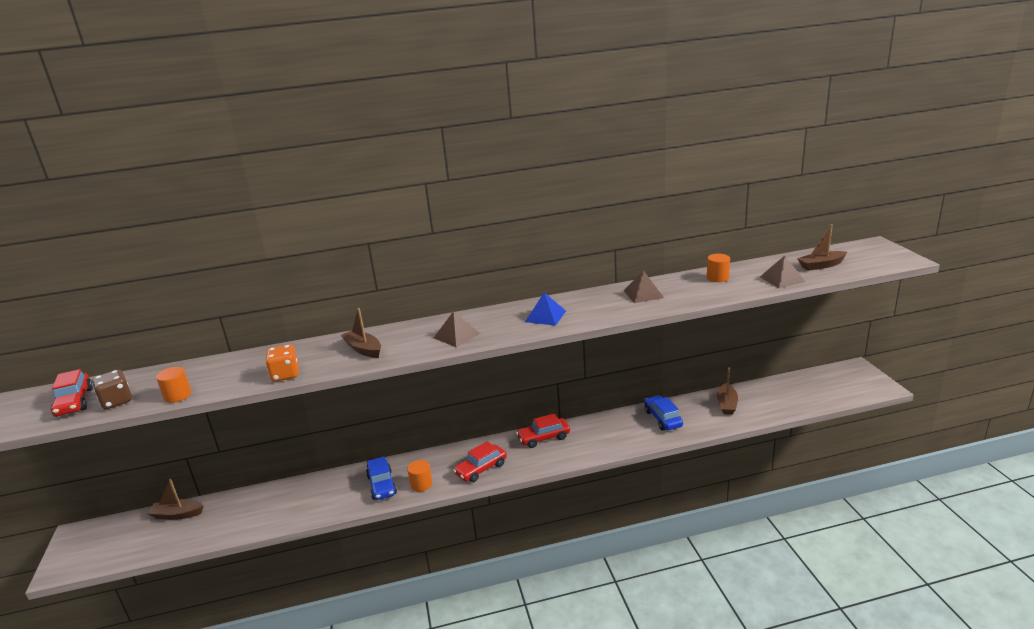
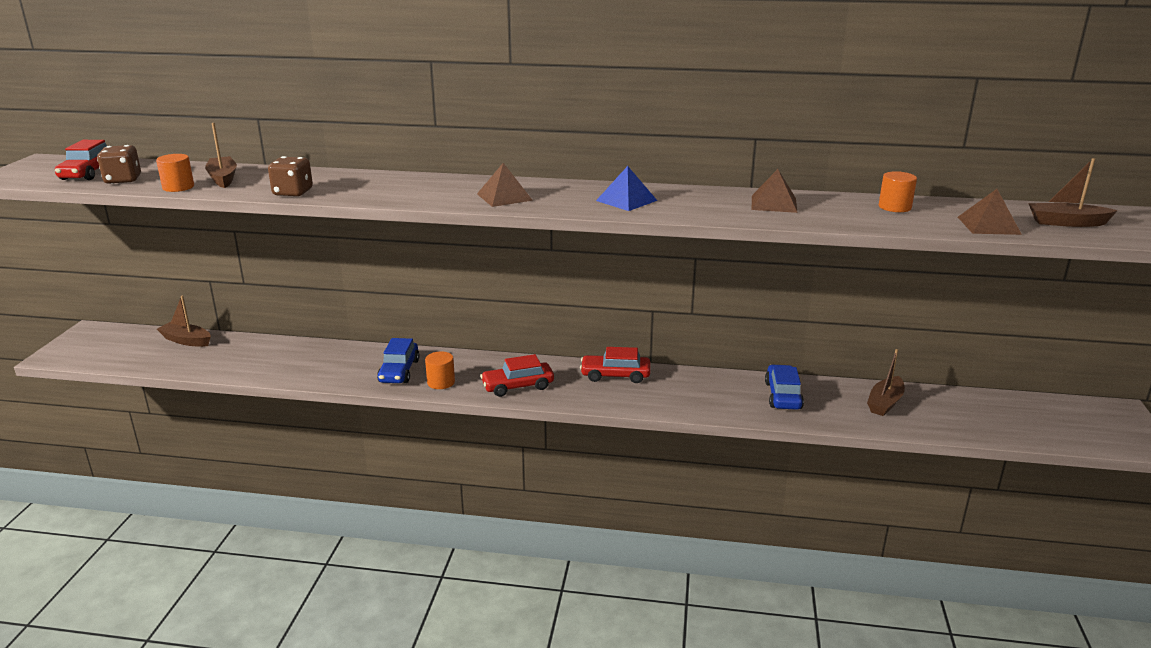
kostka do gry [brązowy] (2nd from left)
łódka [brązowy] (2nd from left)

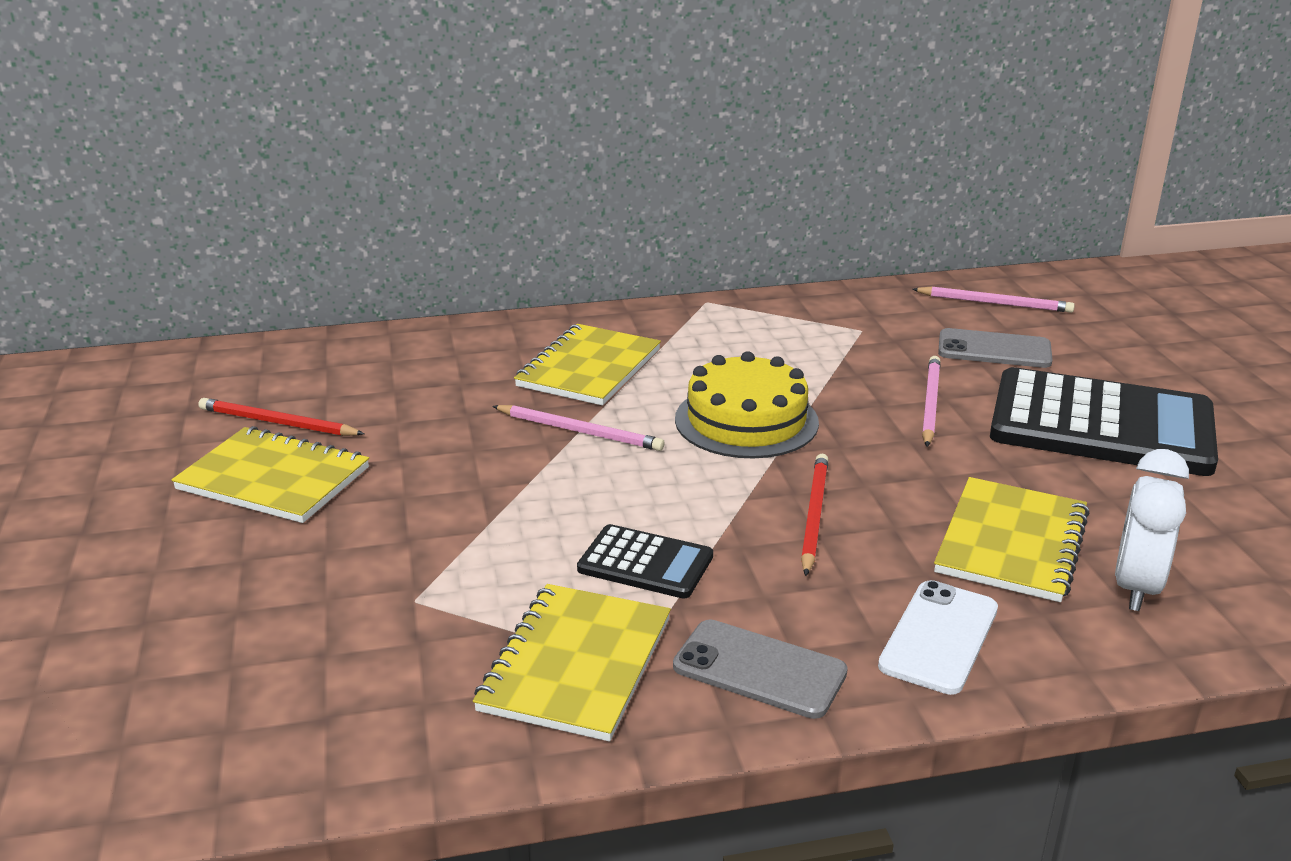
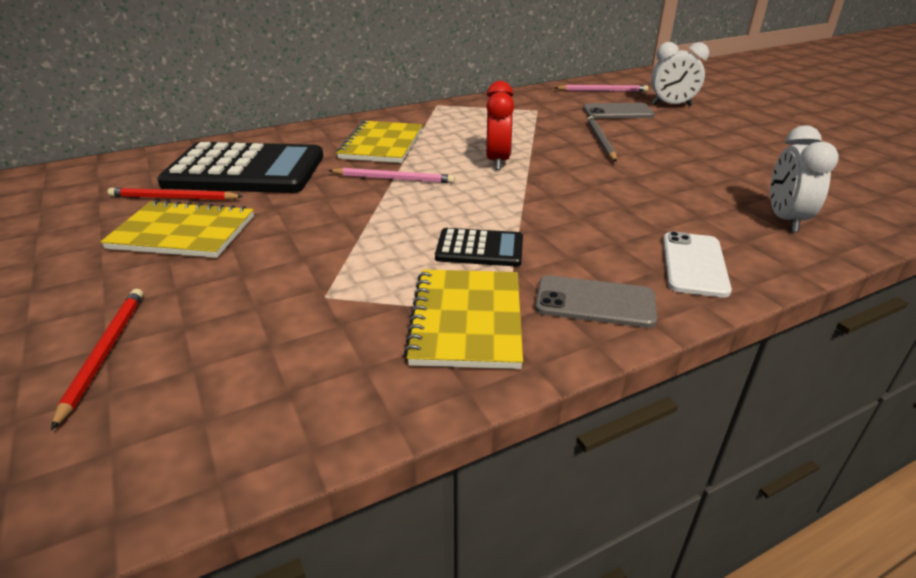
budzik [czerwony]
ołówek [czerwony] (1st from left)
ołówek [szary]
zeszyt [żółty] (4th from left in the first image)
kalkulator [czarny] (1st from left)
budzik [biały] (1st from left)

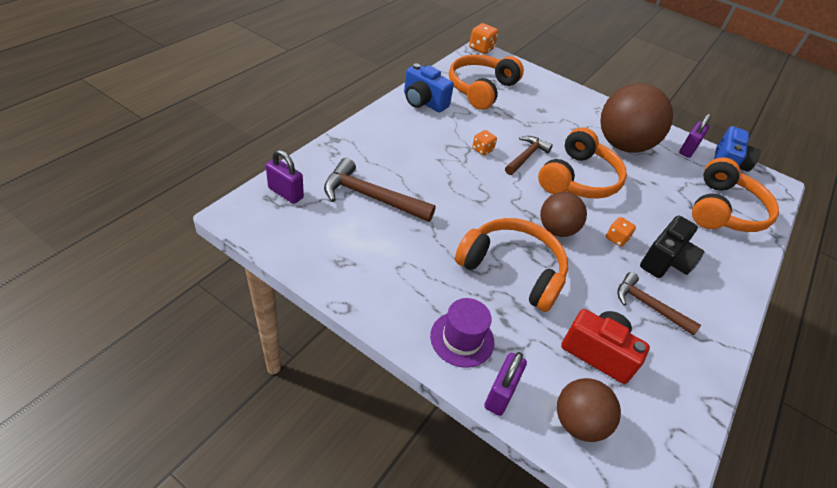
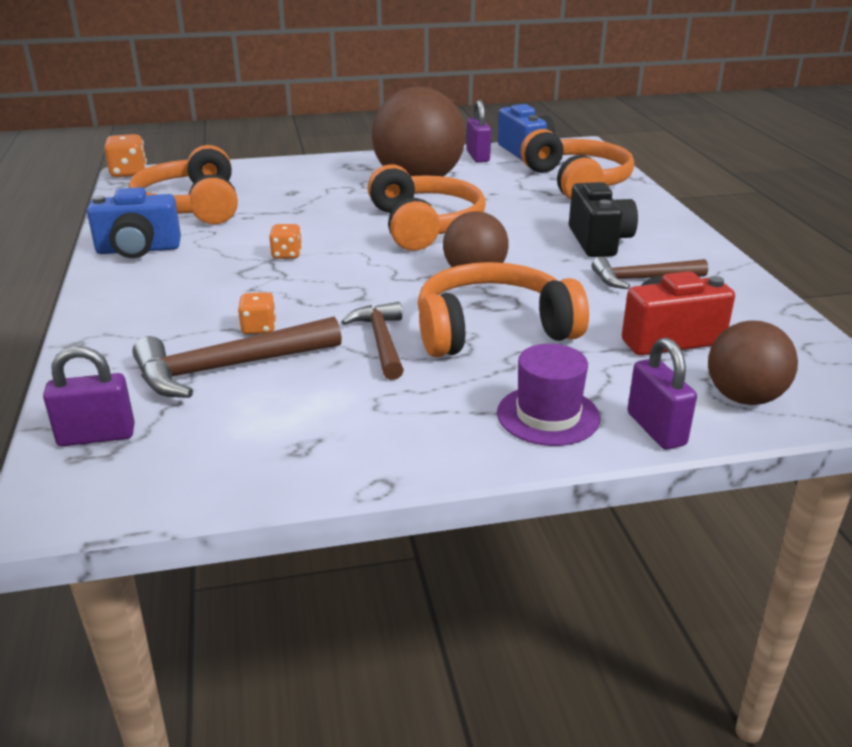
młotek [brązowy] (2nd from left)
kostka do gry [pomarańczowy] (2nd from left)

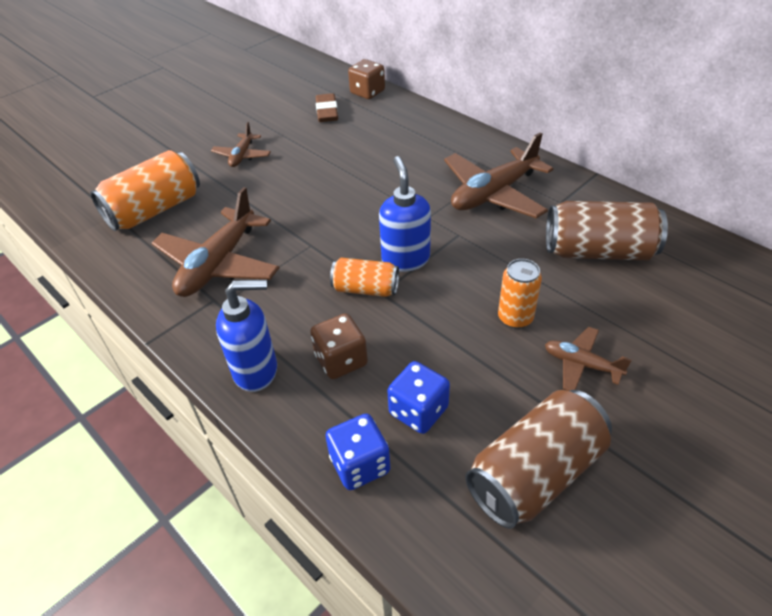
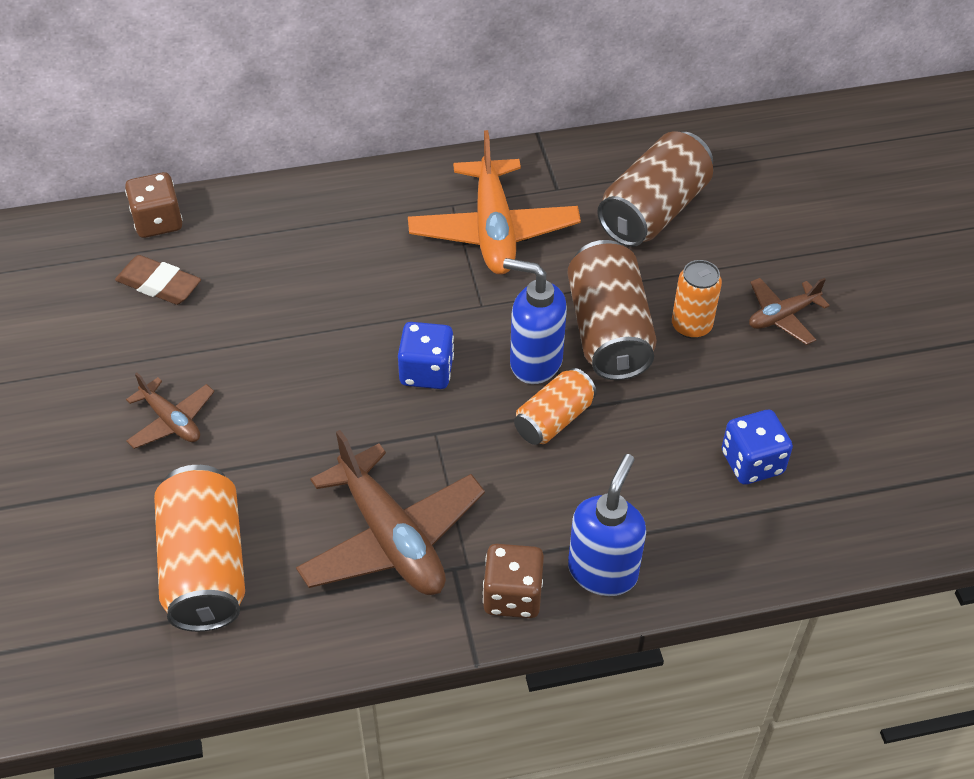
kostka do gry [brązowy] (2nd from left)
kostka do gry [niebieski] (1st from left)
samolot [pomarańczowy]
puszka [brązowy] (1st from left)

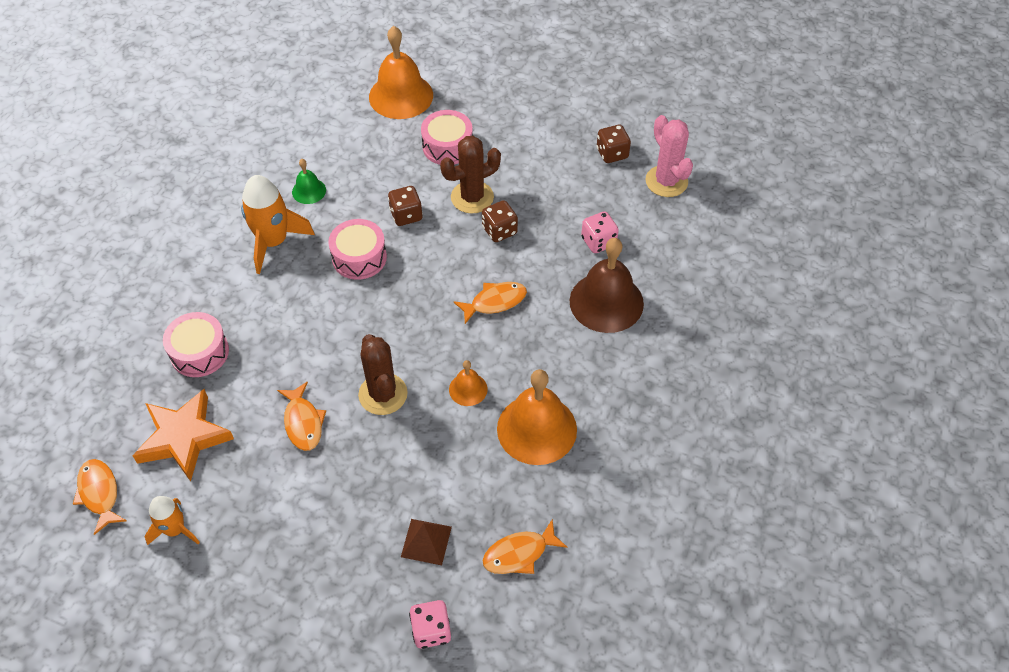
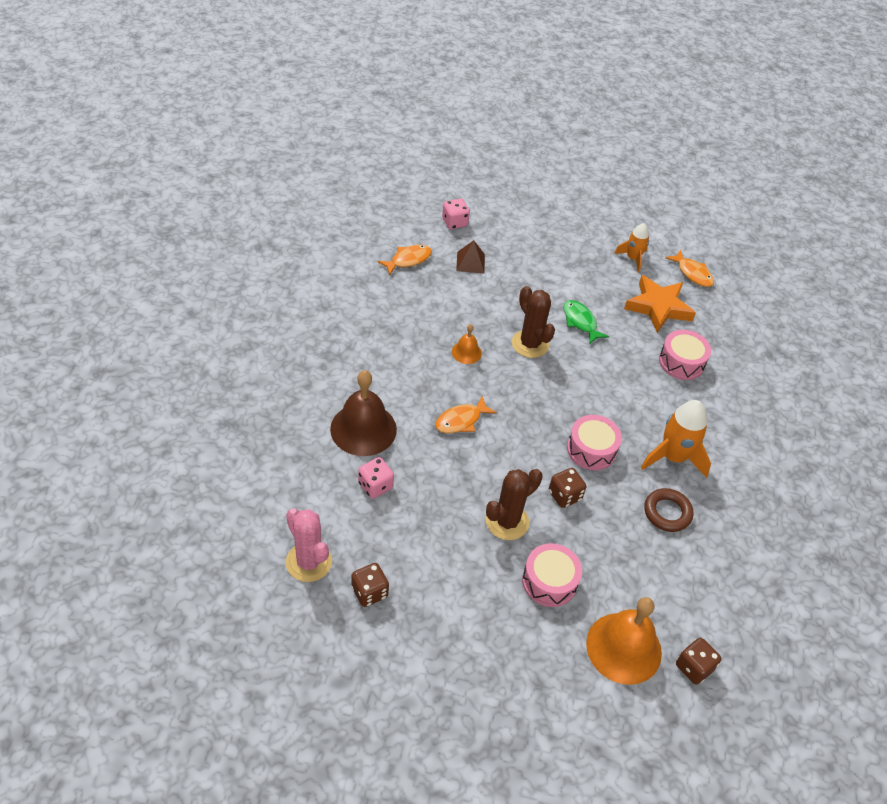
ryba [zielony]
pierścień [brązowy]
kostka do gry [brązowy] (3rd from left)
dzwonek [pomarańczowy] (3rd from left in the first image)

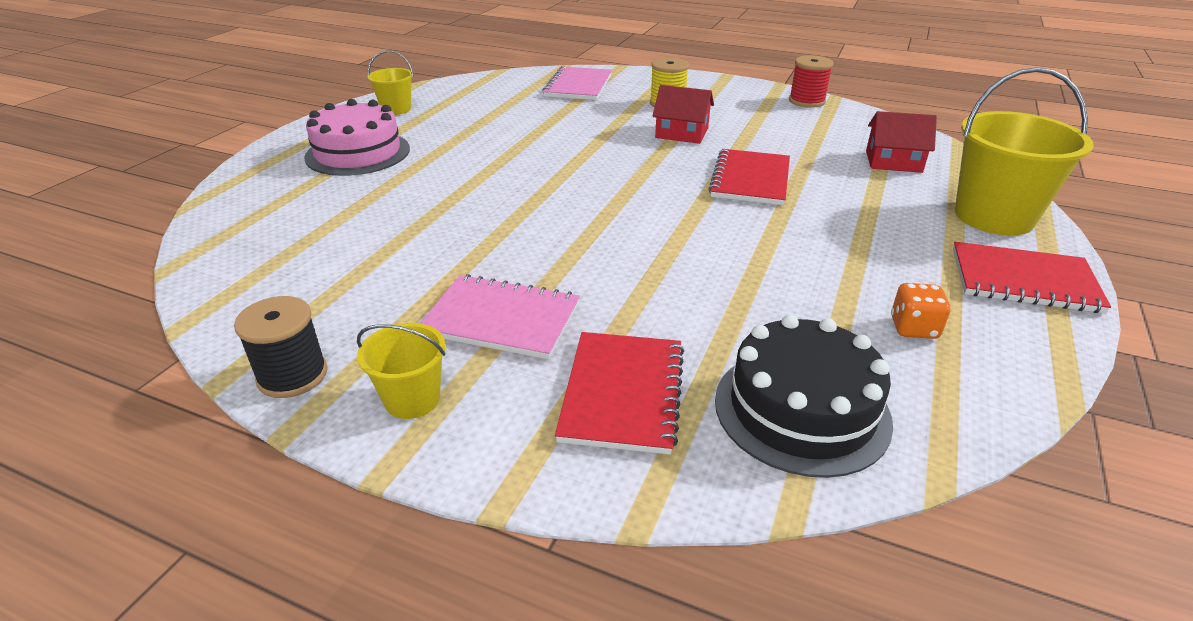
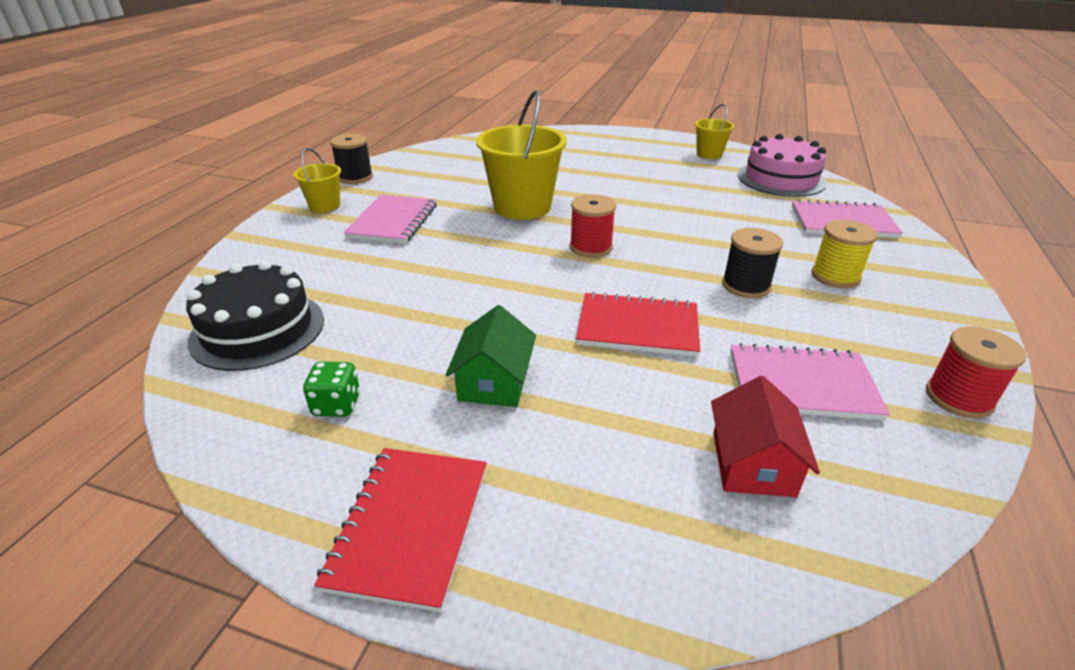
tort [różowy]
zeszyt [czerwony] (1st from left in the first image)
szpulka [czarny] (2nd from left)
kostka do gry [zielony]
wiadro [żółty] (2nd from left)
domek [zielony]
szpulka [czerwony] (1st from left)
zeszyt [różowy] (2nd from left)

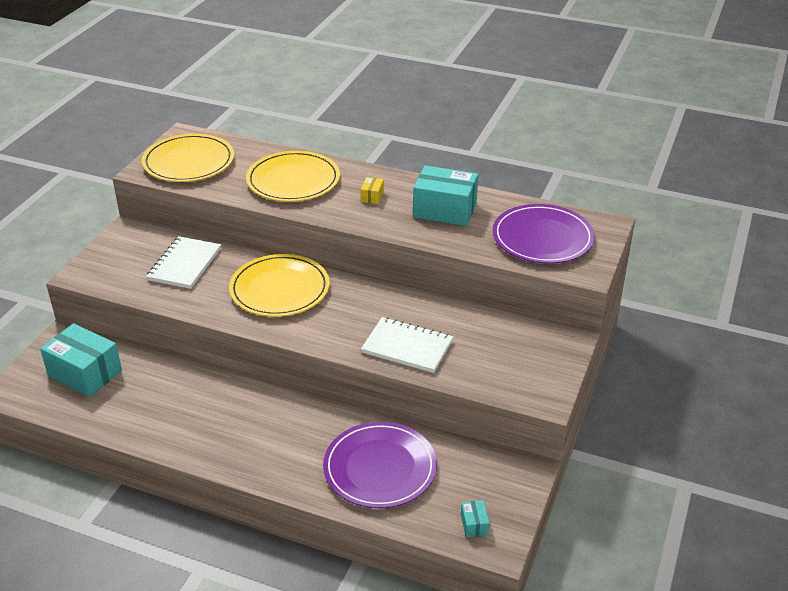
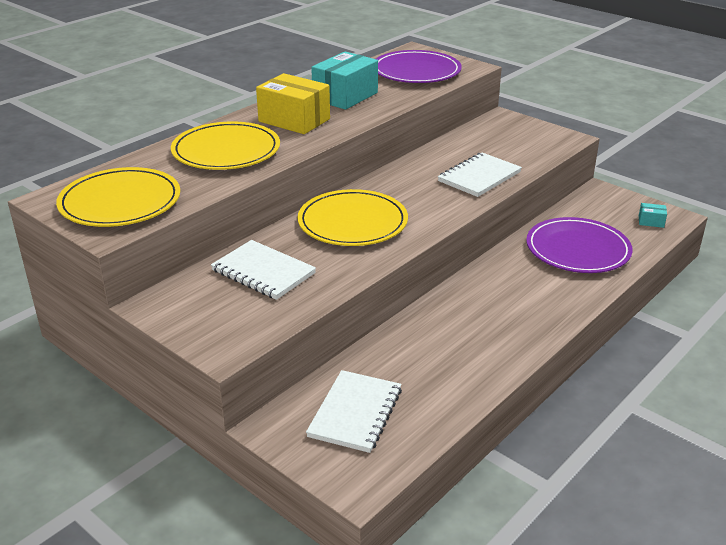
zeszyt [biały] (2nd from left)
pudełko [żółty]

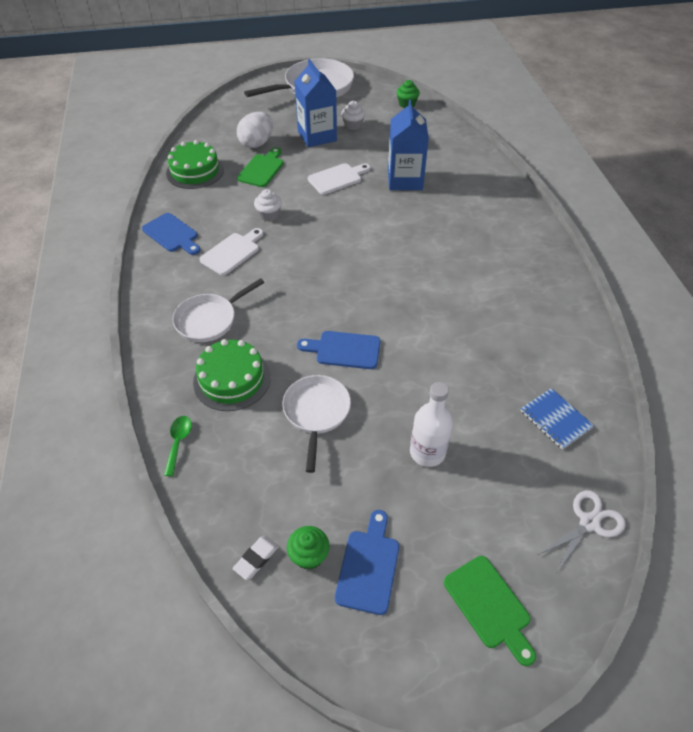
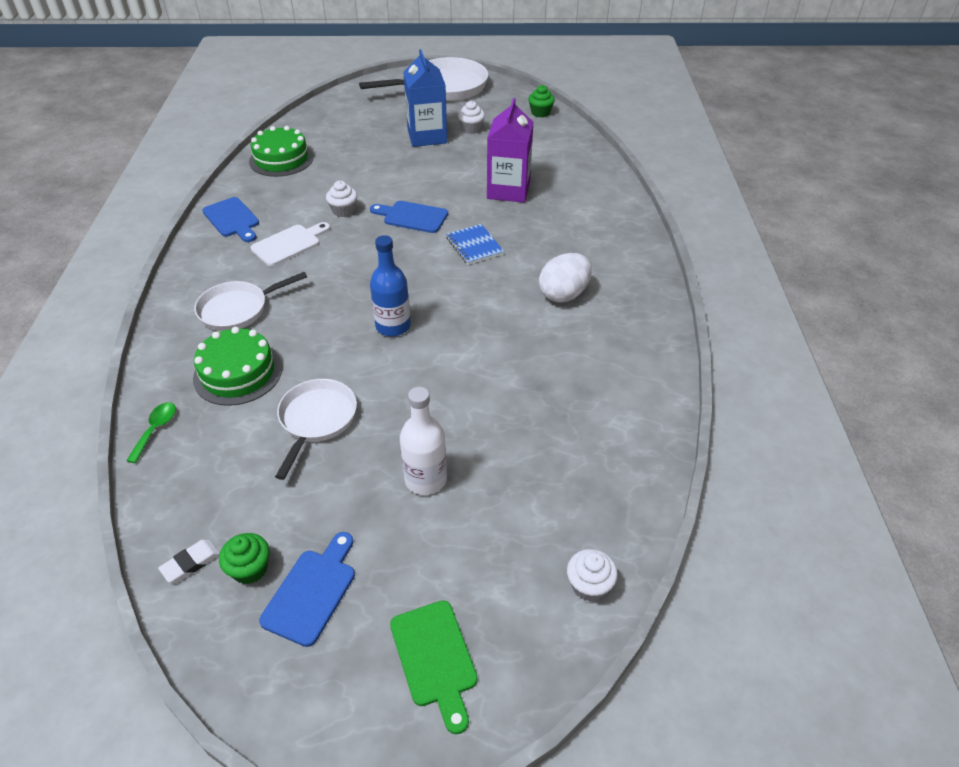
jajko [biały]
deska do krojenia [zielony] (1st from left in the first image)
deska do krojenia [niebieski] (3rd from left)
deska do krojenia [biały] (2nd from left in the first image)
karton mleka [fioletowy]
zeszyt [niebieski]
muffinka [biały] (3rd from left)
butelka [niebieski]

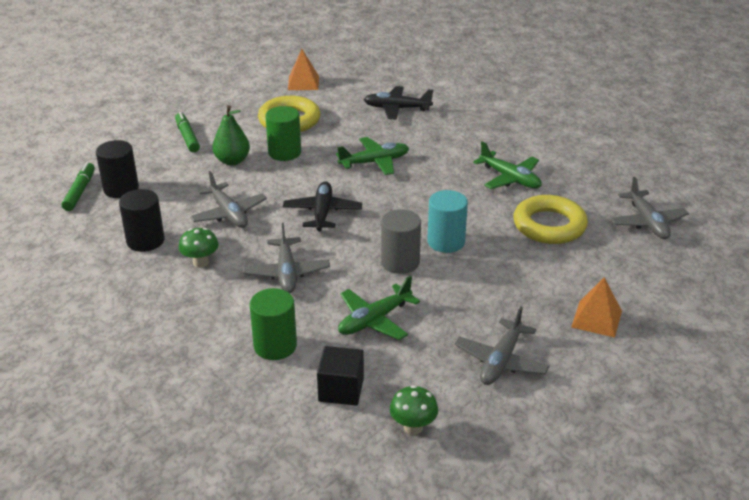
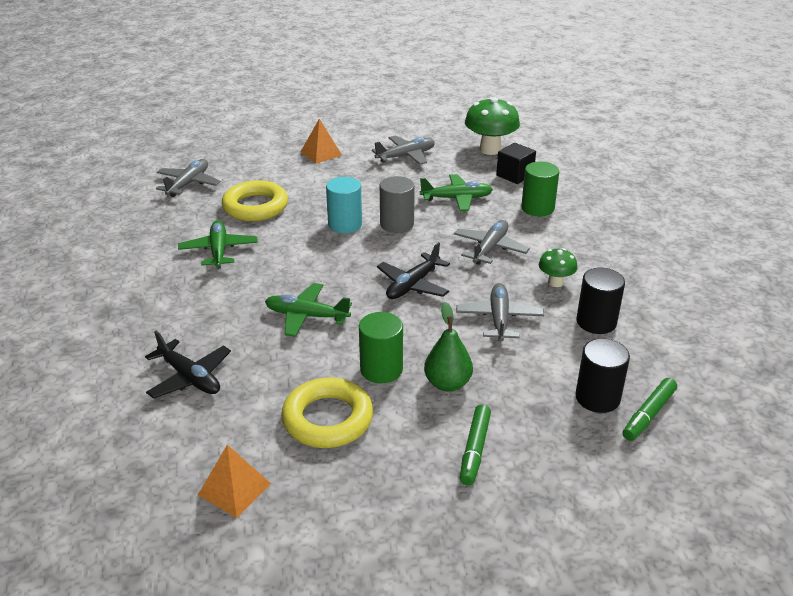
grzyb [zielony] (1st from left)

